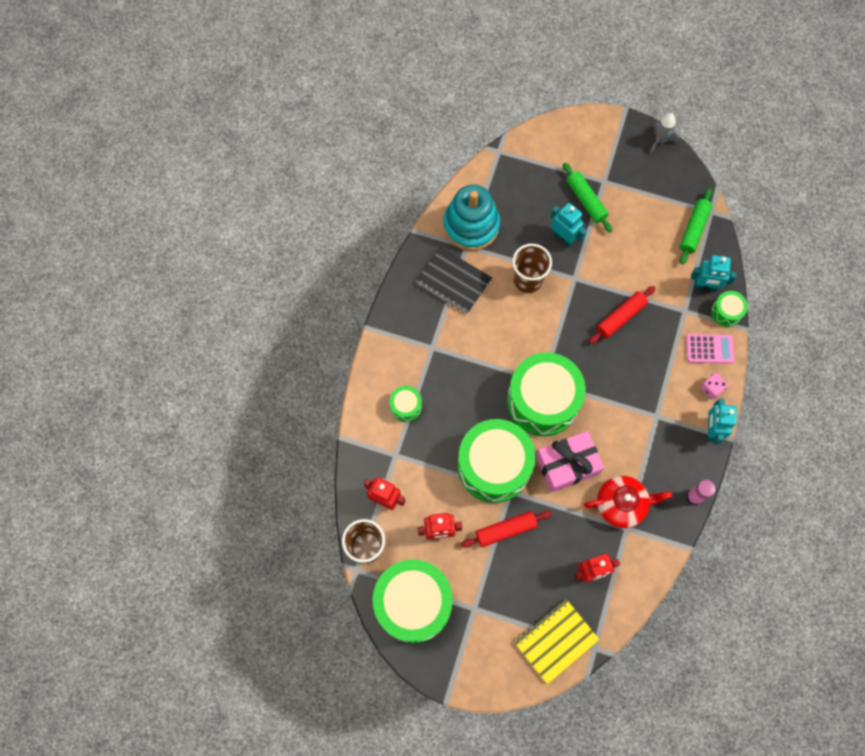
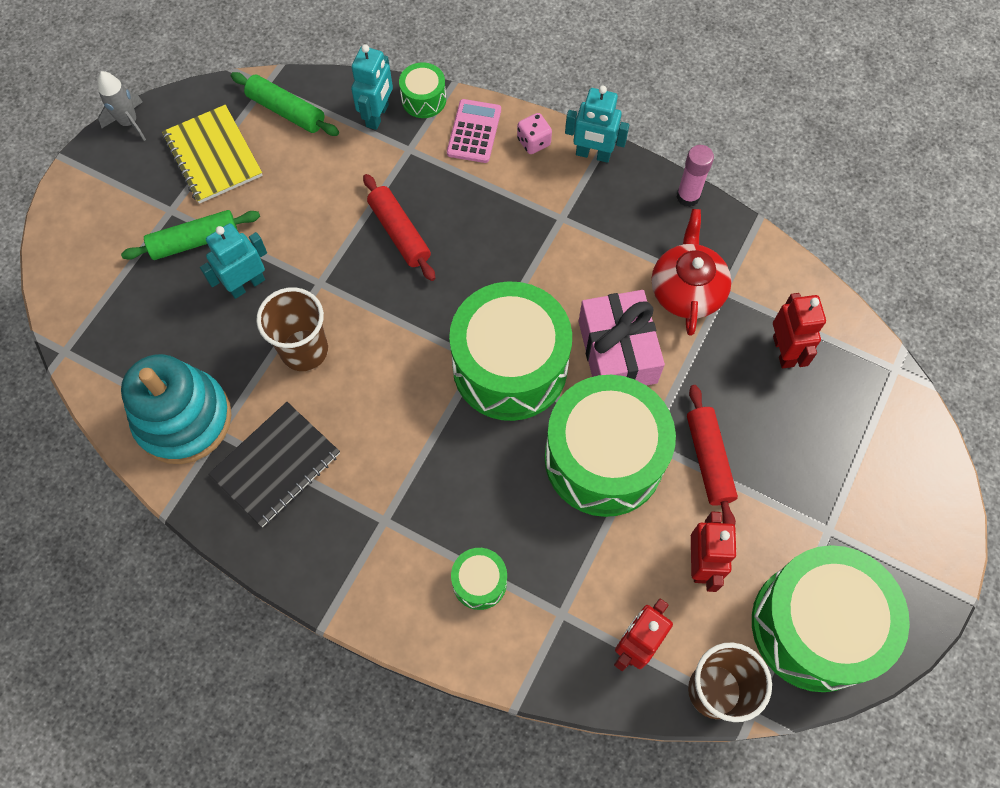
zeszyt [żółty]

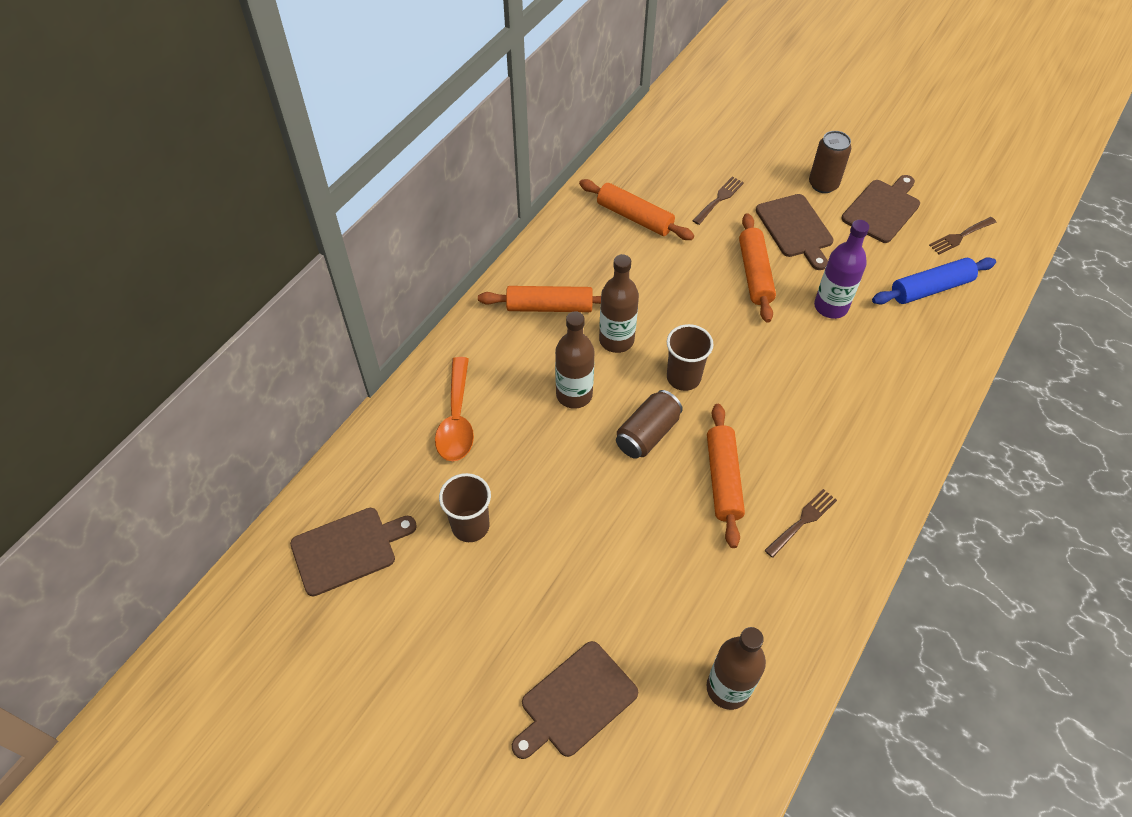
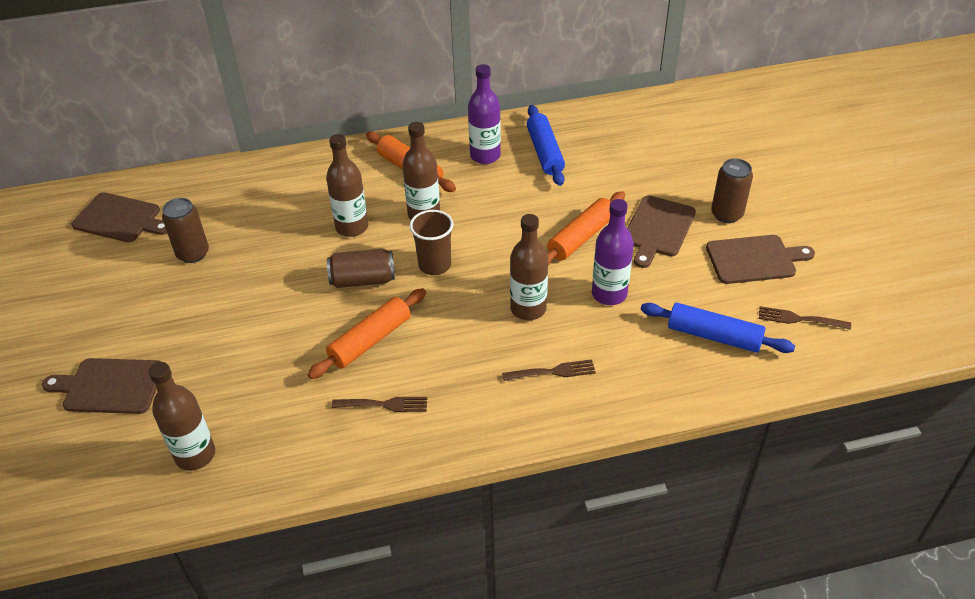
łyżka [pomarańczowy]
puszka [brązowy] (1st from left)
wałek do ciasta [niebieski] (1st from left)
widelec [brązowy] (2nd from left)
butelka [fioletowy] (1st from left)
butelka [brązowy] (4th from left)

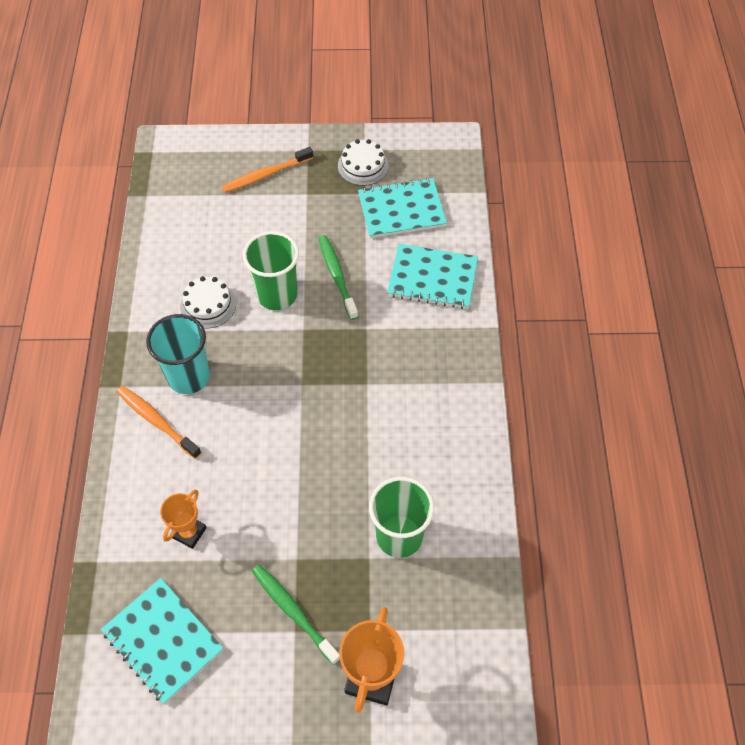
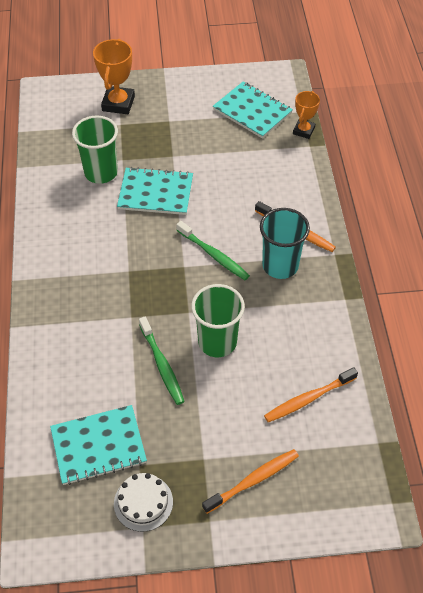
puchar [pomarańczowy] (2nd from left)
tort [biały] (1st from left in the first image)
szczoteczka do zębów [zielony] (2nd from left)
zeszyt [turkusowy] (2nd from left)
szczoteczka do zębów [pomarańczowy] (3rd from left)

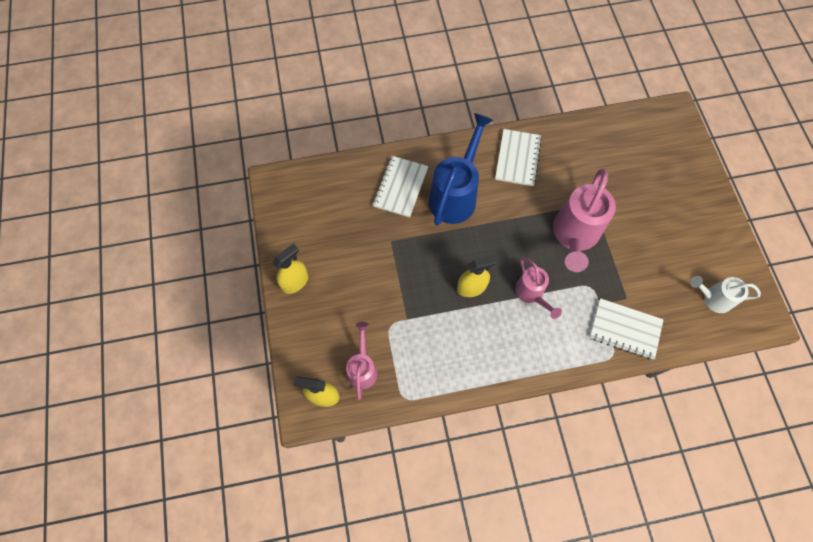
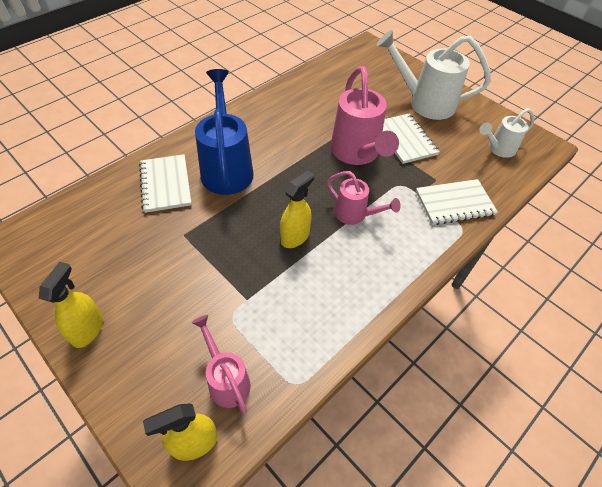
zeszyt [biały] (2nd from left)
konewka [biały] (1st from left)

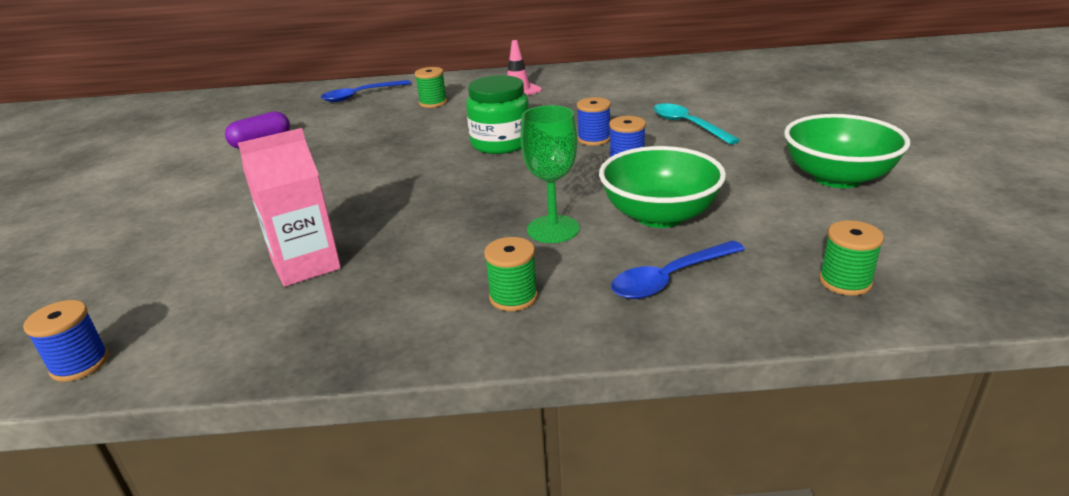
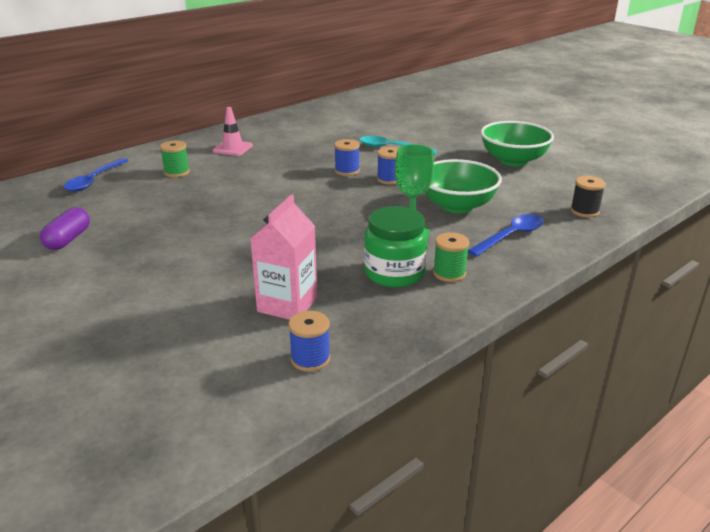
szpulka [niebieski] (1st from left)
słoik [zielony]
łyżka [niebieski] (2nd from left)
szpulka [czarny]

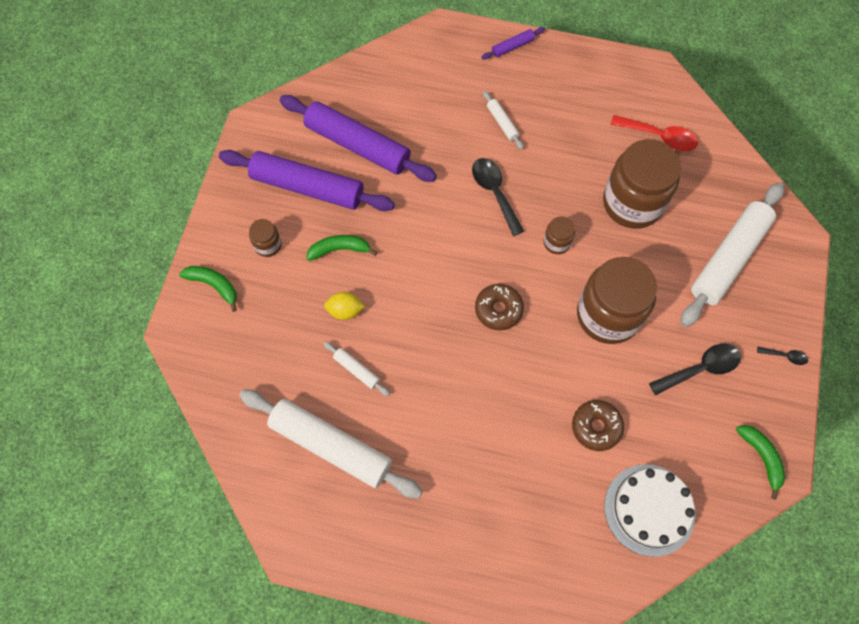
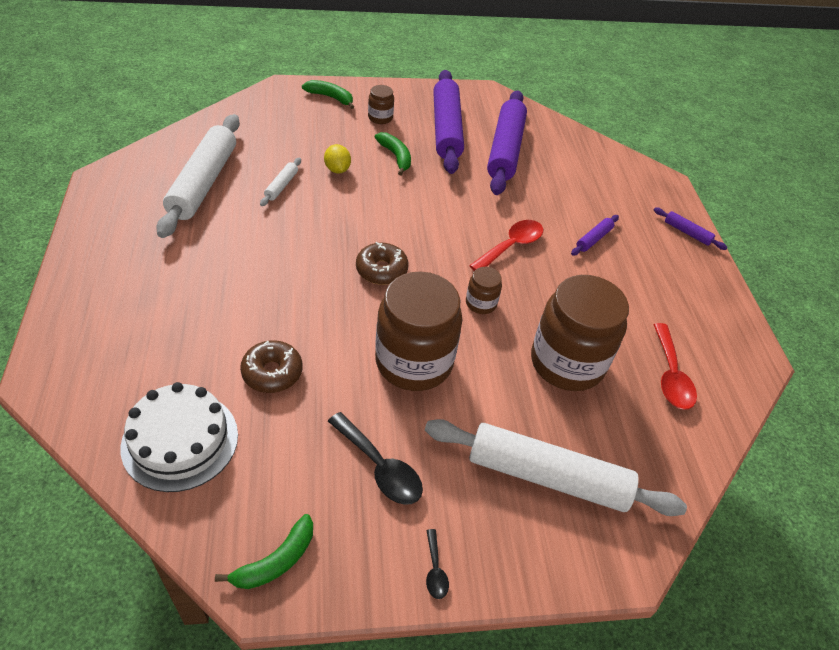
banan [zielony] (2nd from left)
łyżka [czerwony] (1st from left)
wałek do ciasta [fioletowy] (3rd from left)

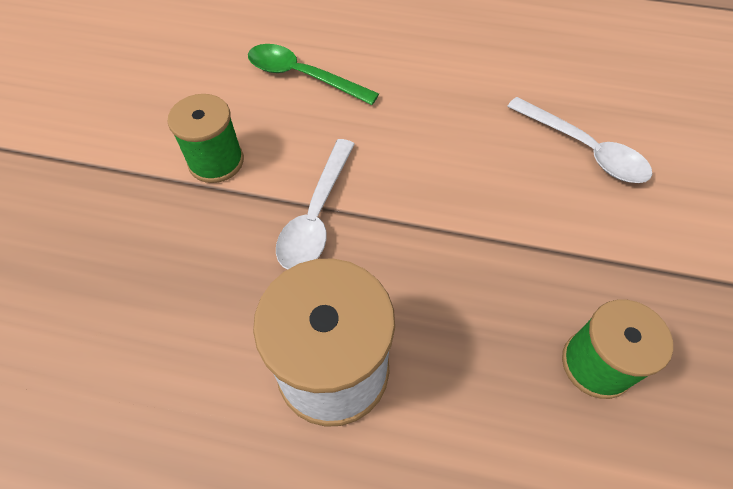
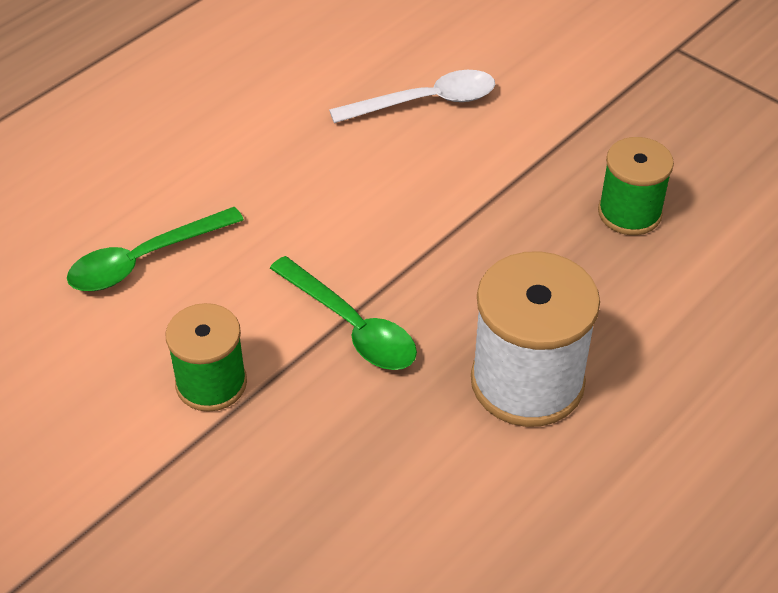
łyżka [zielony] (2nd from left)

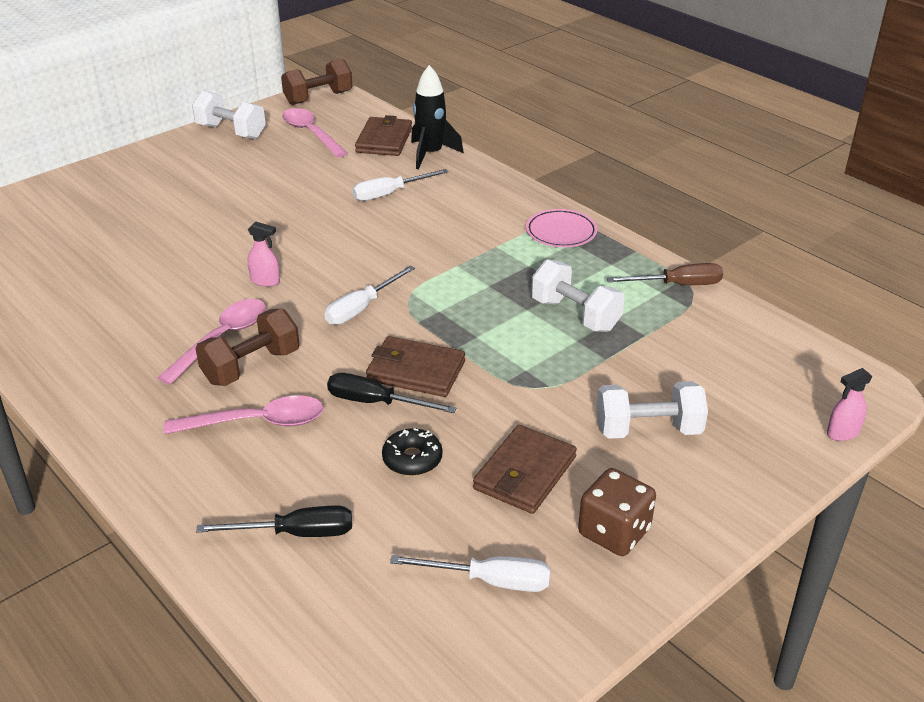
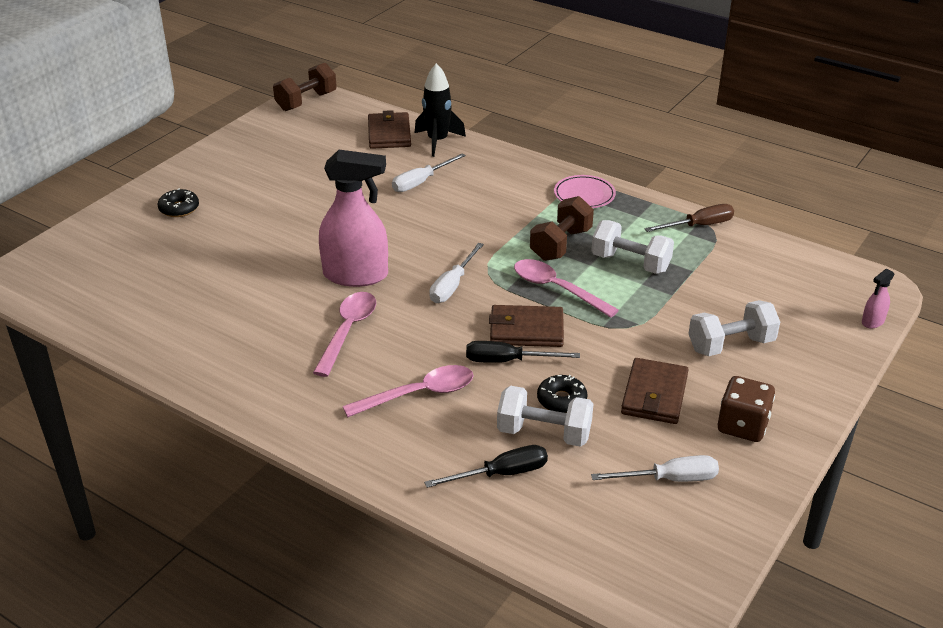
hantel [biały] (1st from left)
hantel [brązowy] (2nd from left)
spryskiwacz [różowy] (1st from left)
łyżka [różowy] (3rd from left)
donut [czarny] (1st from left)

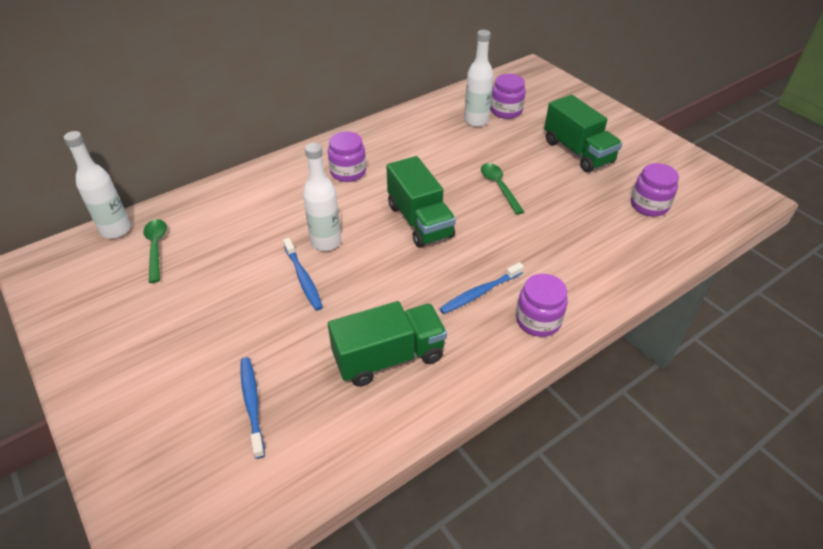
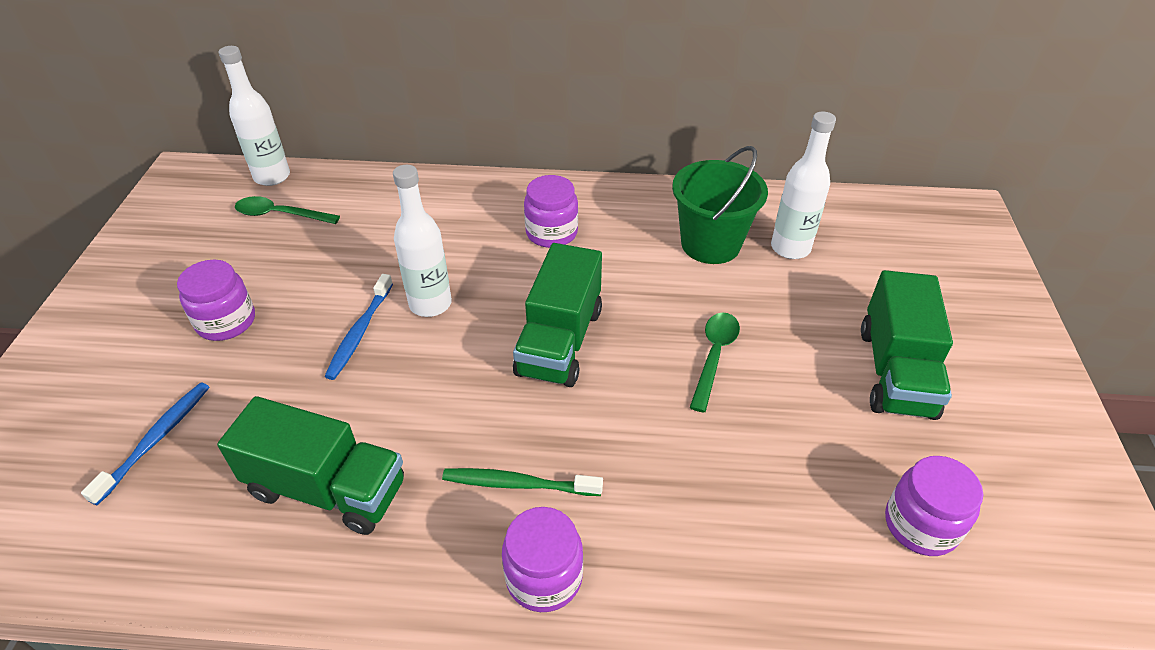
łyżka [zielony] (1st from left)
szczoteczka do zębów [zielony]
słoik [fioletowy] (1st from left)
wiadro [zielony]

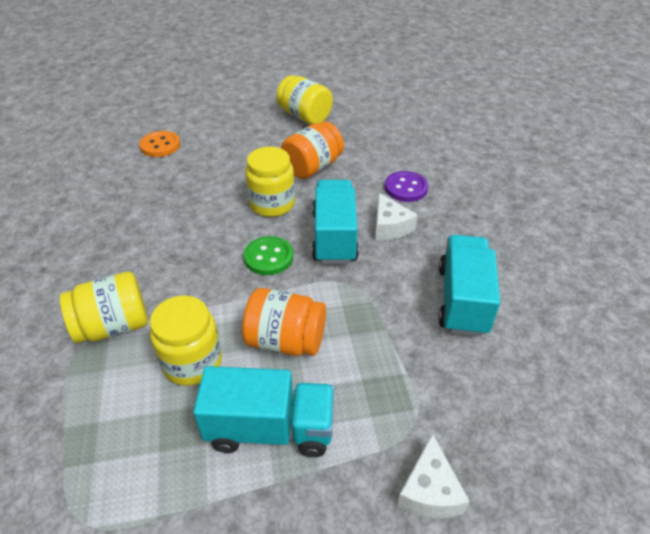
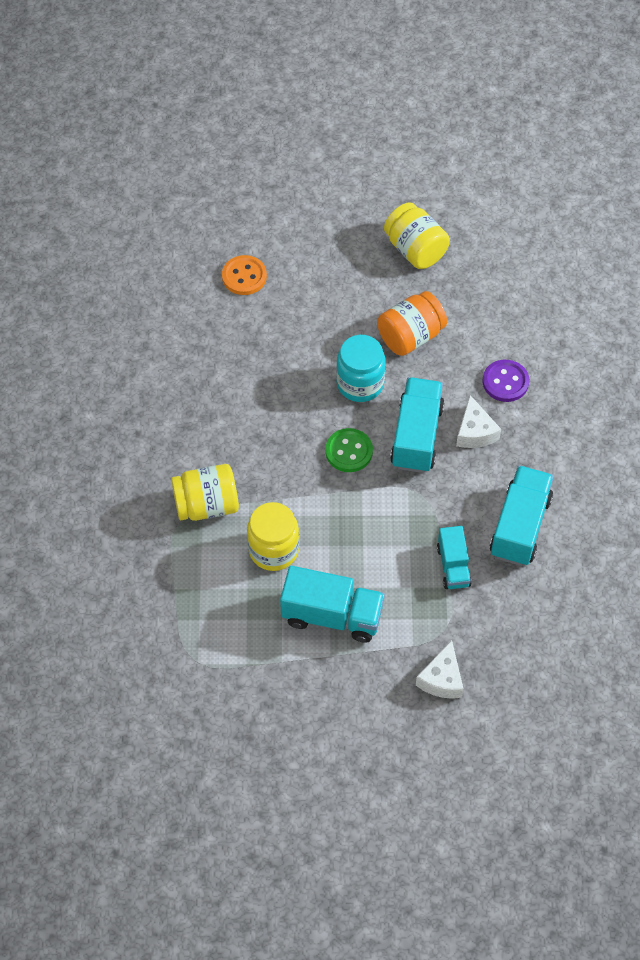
słoik [pomarańczowy] (1st from left in the first image)
słoik [turkusowy]
ciężarówka [turkusowy] (3rd from left)

